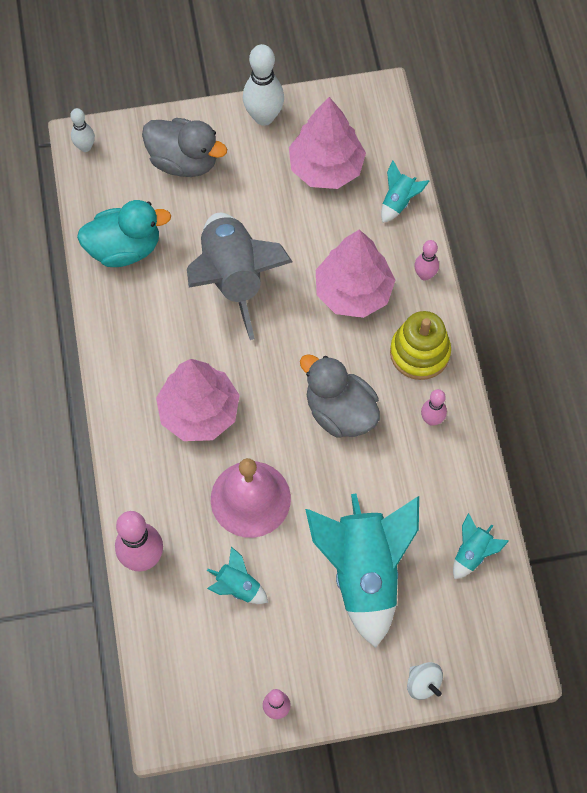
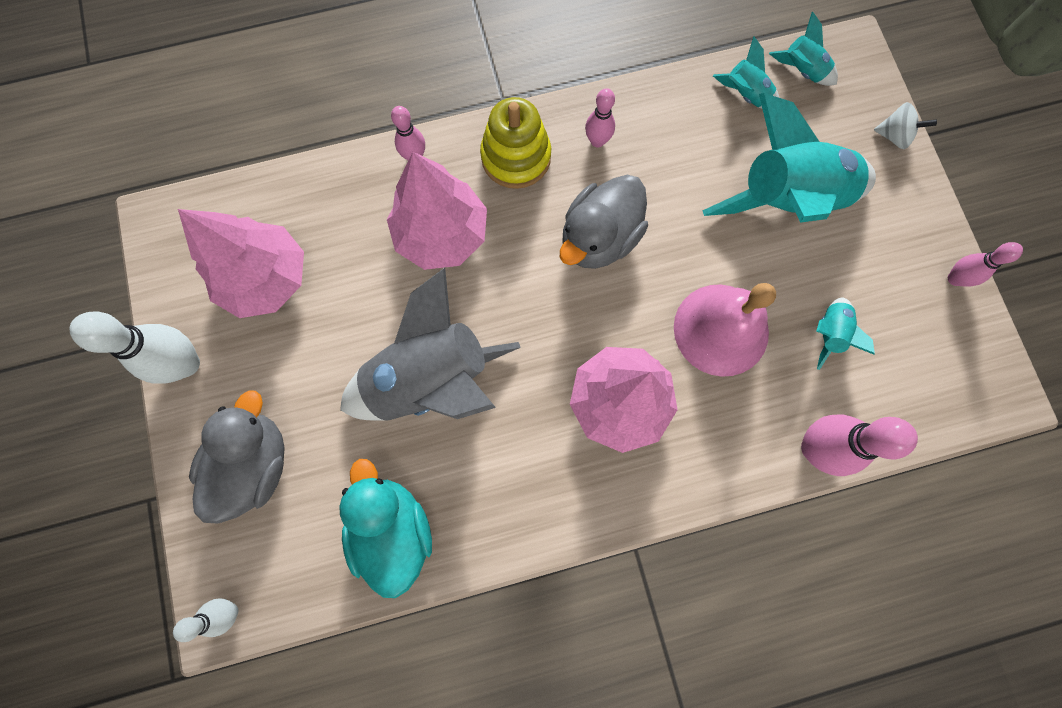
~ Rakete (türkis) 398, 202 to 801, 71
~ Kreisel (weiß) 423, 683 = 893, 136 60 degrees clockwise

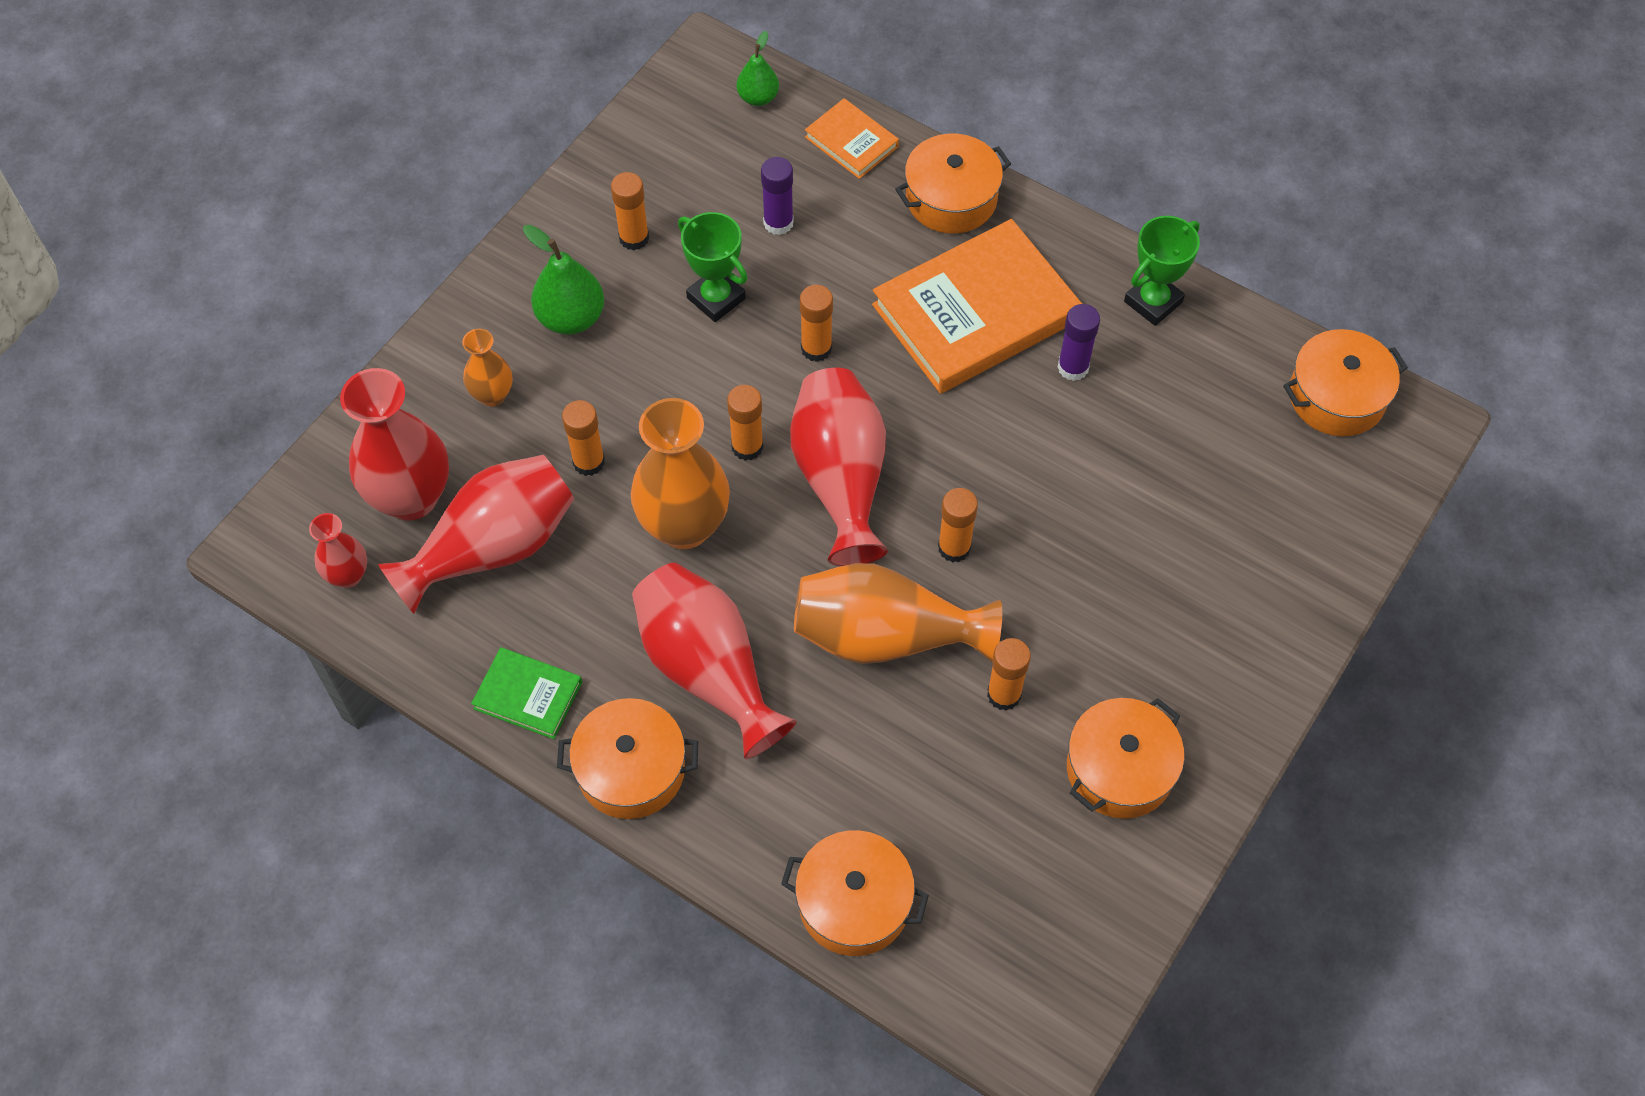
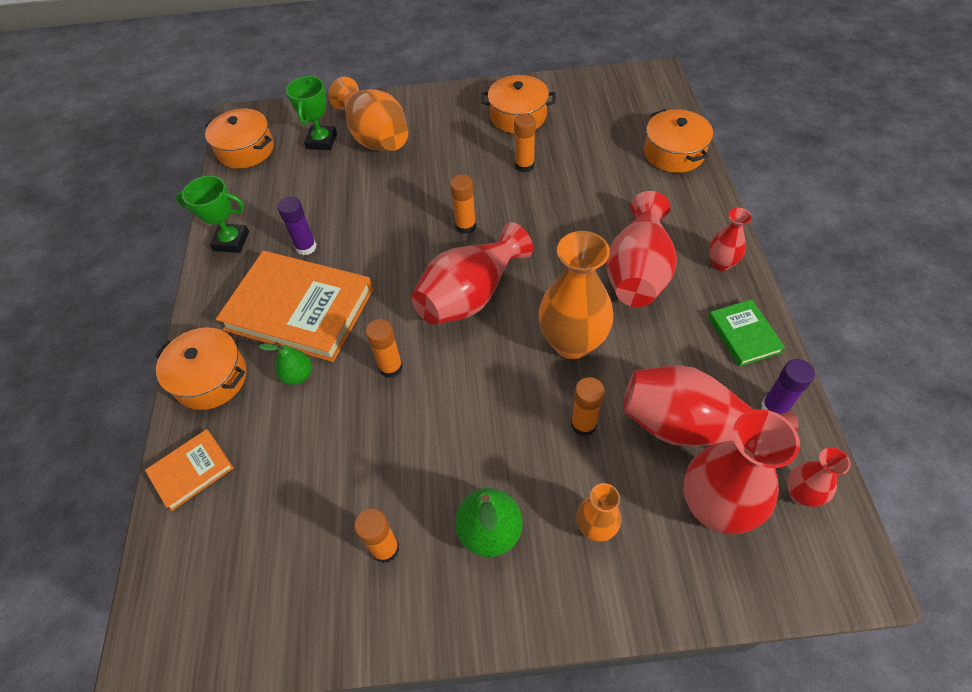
~ Birne (grün) 758, 97 to 297, 375
~ Buch (orange) 851, 142 = 191, 471 45 degrees clockwise
~ Klebestift (lila) 778, 223 to 774, 407
~ Pokal (grün) 716, 298 to 321, 141
- Klebestift (orange) 747, 447
~ Vase (orange) 885, 636 to 375, 136
~ Kochtopf (orange) 631, 769 to Vase (rot) 721, 263

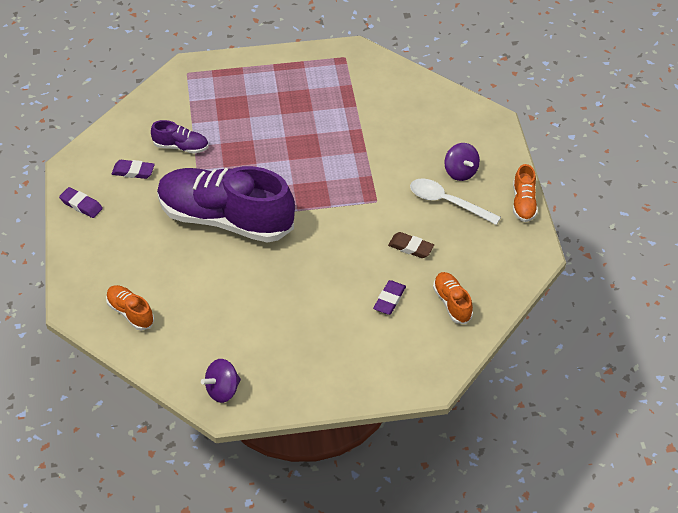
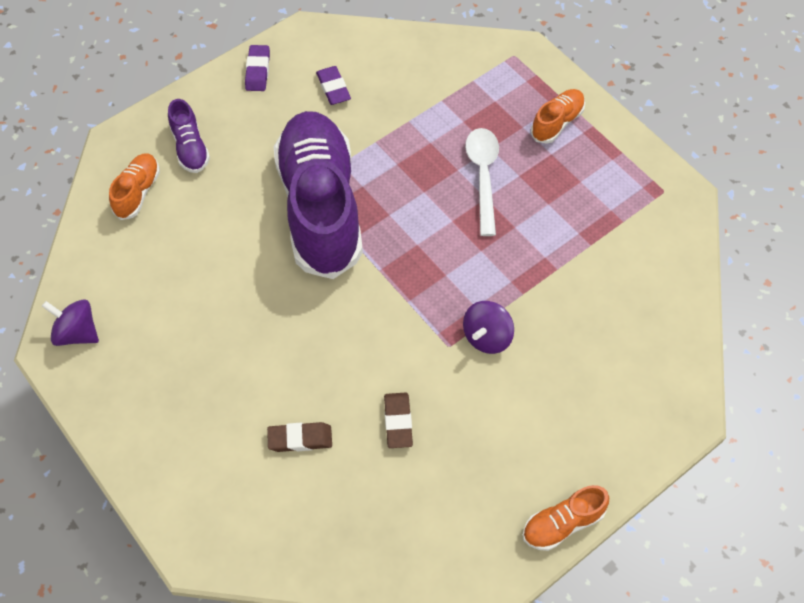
~ Schuh (lila) 181, 147 to 190, 148
~ Kreisel (lila) 460, 172 to 487, 337
~ Löffel (weiß) 447, 202 to 483, 176
~ Schuh (orange) 452, 303 to 557, 122
~ Radiergummi (lila) 389, 299 to Radiergummi (braun) 300, 439

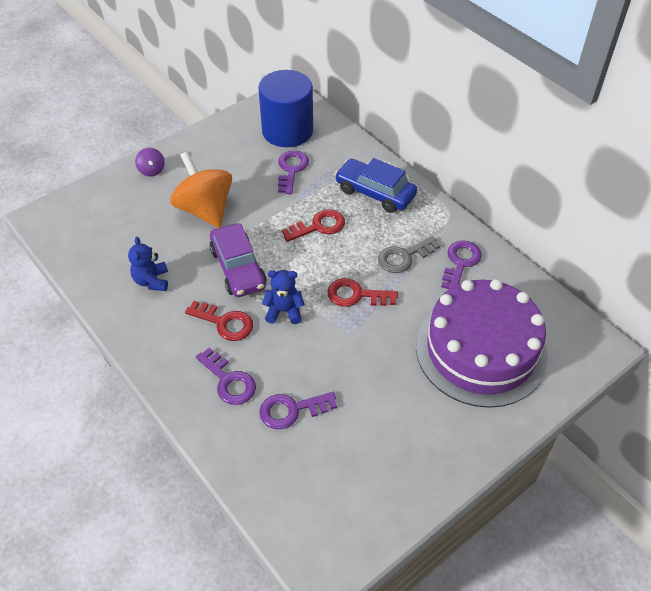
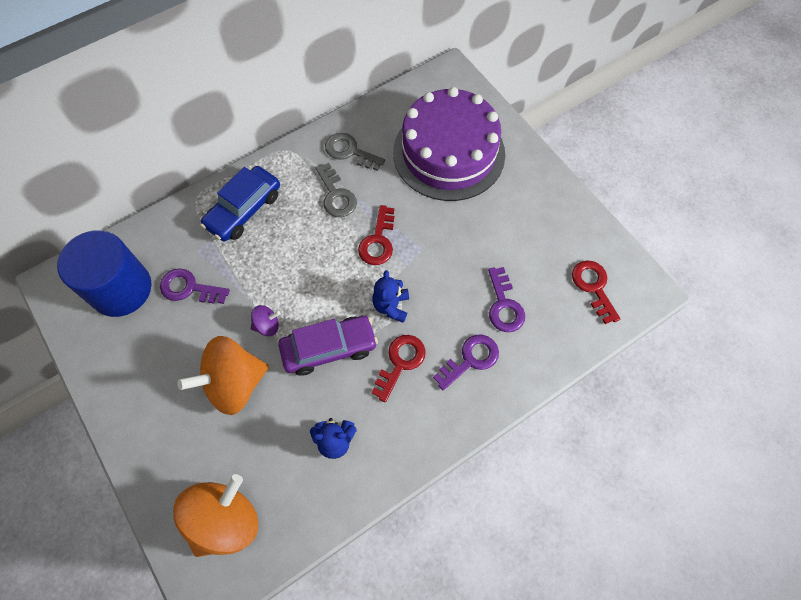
~ Kreisel (lila) 151, 170 to 267, 325
~ Schlüssel (rot) 318, 226 to 593, 287
~ Schlüssel (lila) 460, 263 to Schlüssel (grau) 350, 151
+ Kreisel (orange) 225, 520

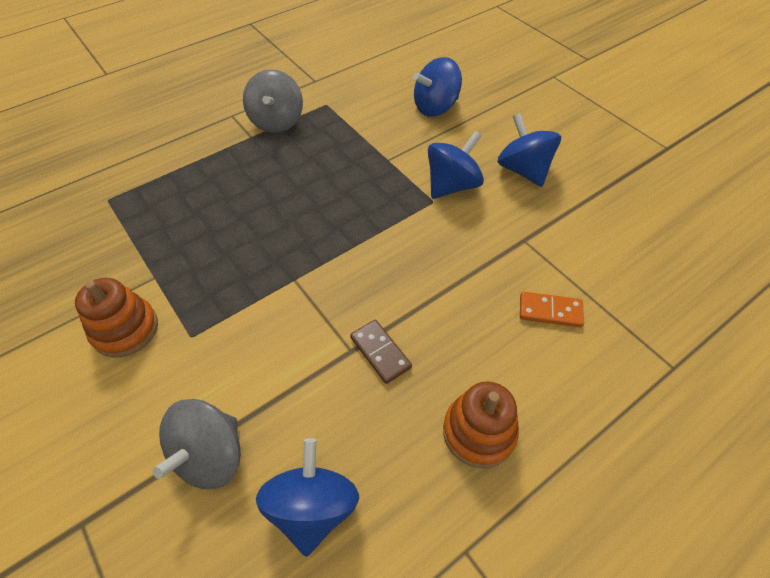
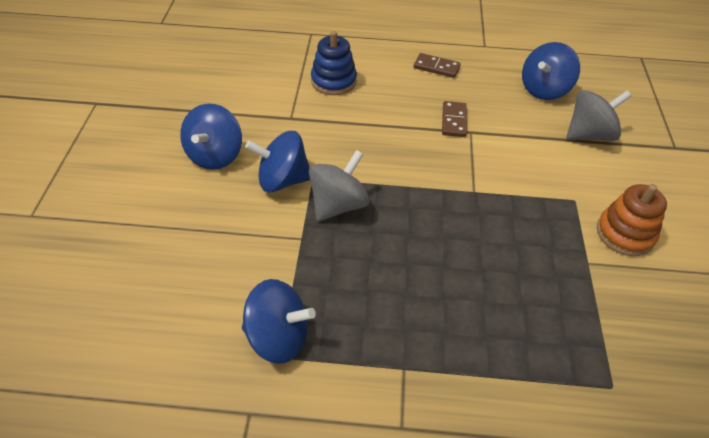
~ Kreisel (blau) 435, 107 to 278, 337
~ Kreisel (grau) 277, 121 to 338, 205
~ Dominostein (orange) 550, 311 to Stapelspielzeug (blau) 333, 81
~ Stapelspielzeug (orange) 479, 432 to Dominostein (braun) 436, 67

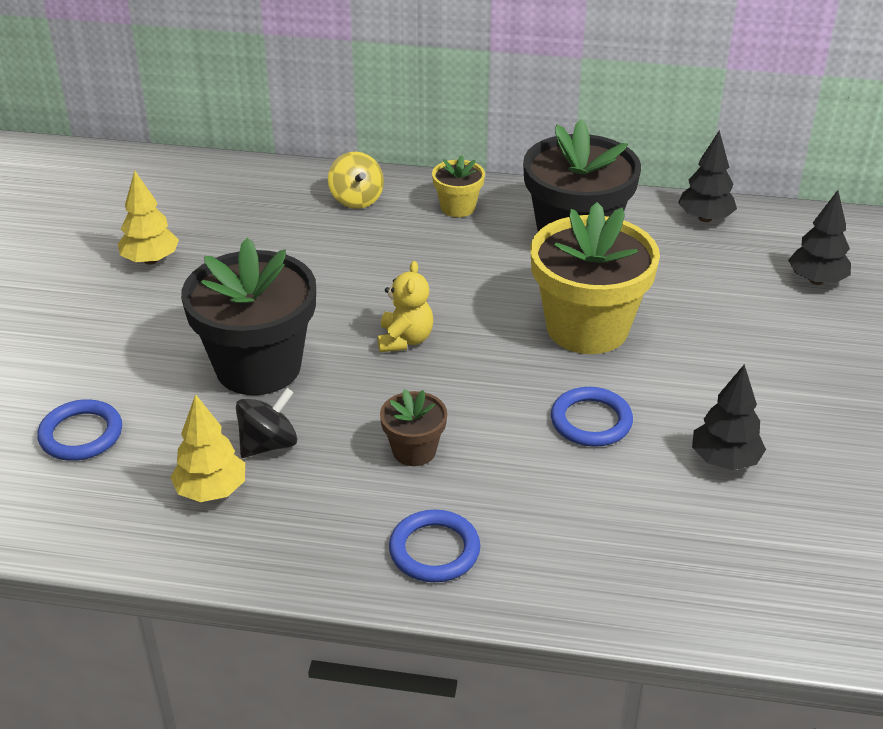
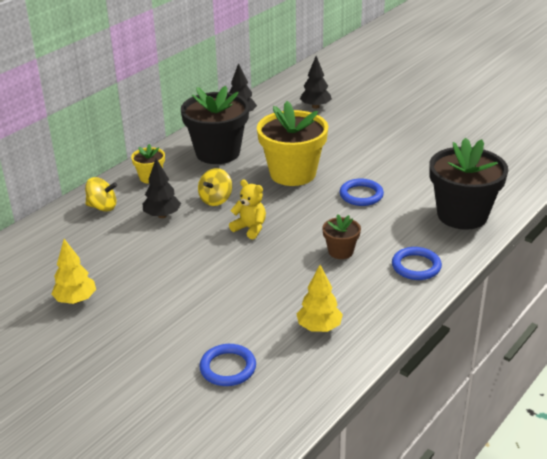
~ Blumentopf (schwarz) 258, 367 to 462, 215
~ Baum (schwarz) 725, 460 to 162, 215
- Kreisel (schwarz) 268, 444
+ Kreisel (gelb) 216, 199

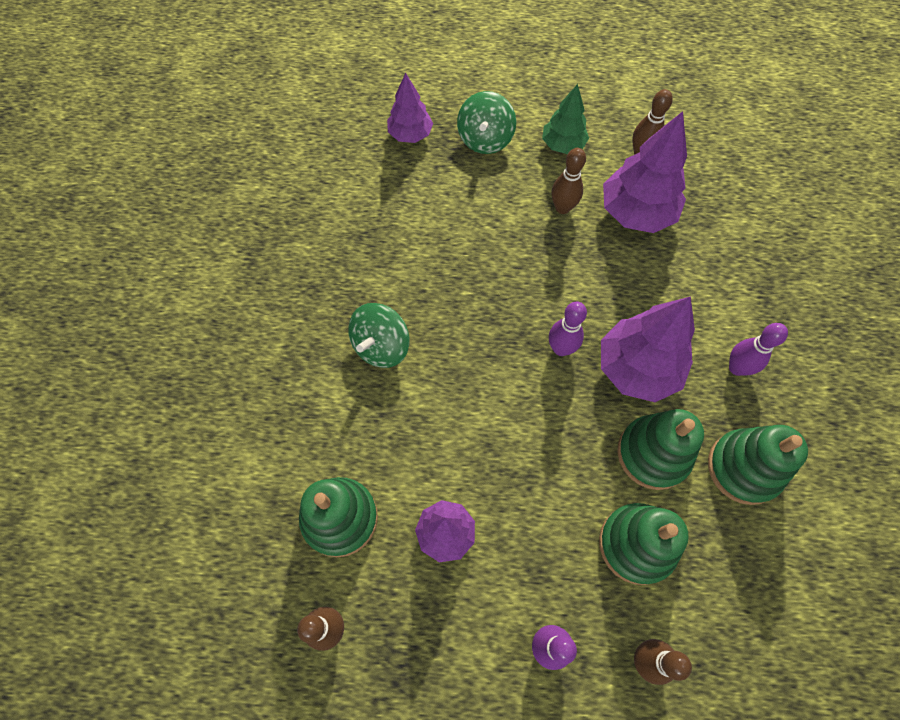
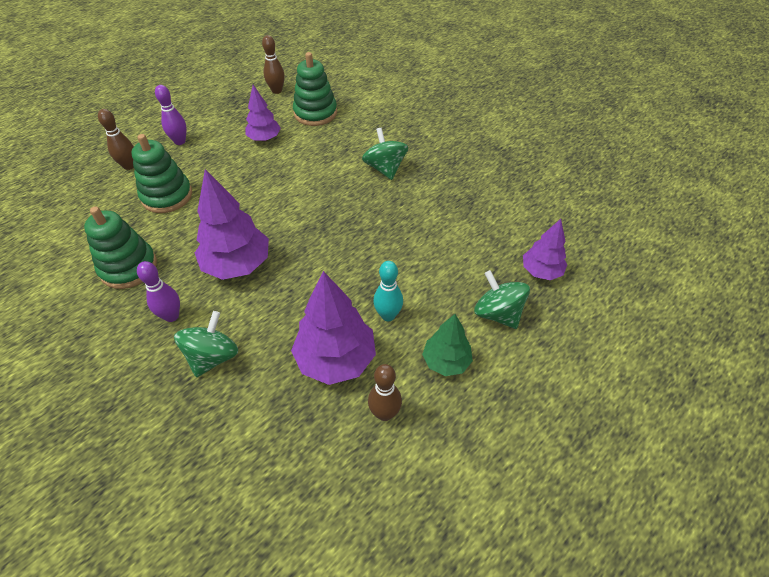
~ Bowlingkegel (braun) 562, 208 to Bowlingkegel (türkis) 388, 315
- Bowlingkegel (lila) 561, 348
- Stapelspielzeug (grün) 653, 453
+ Kreisel (grün) 213, 356

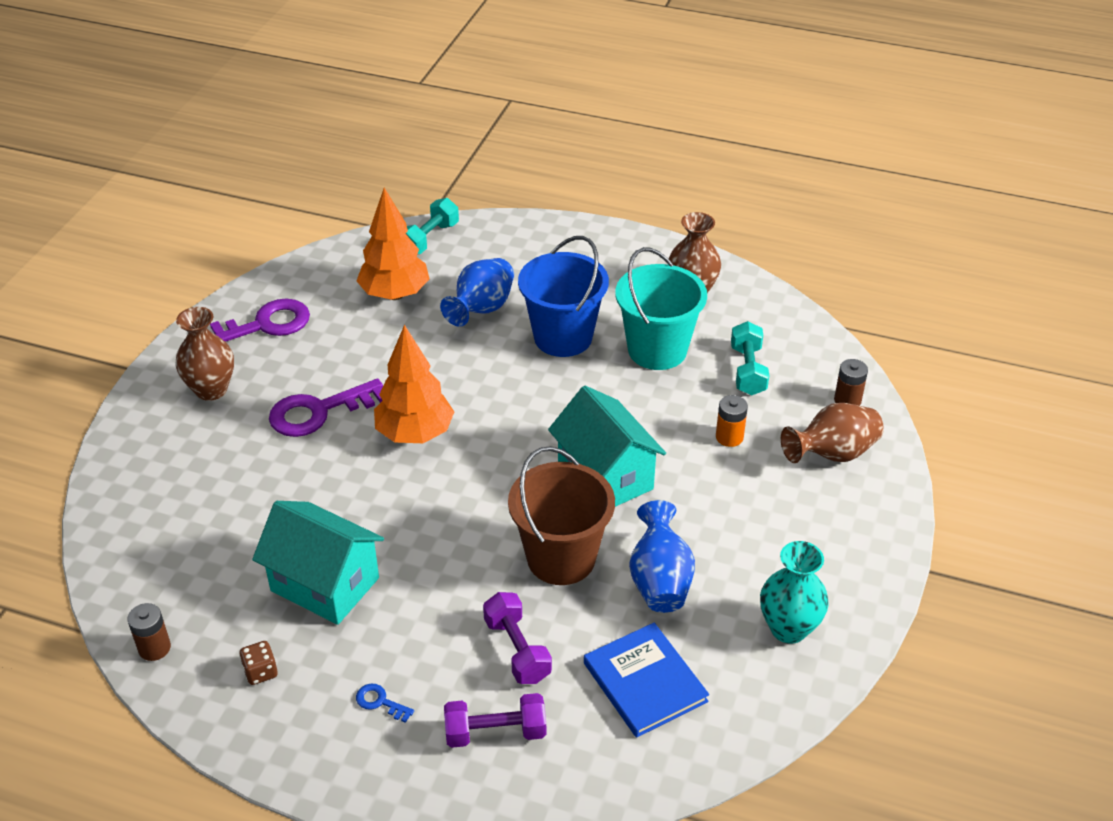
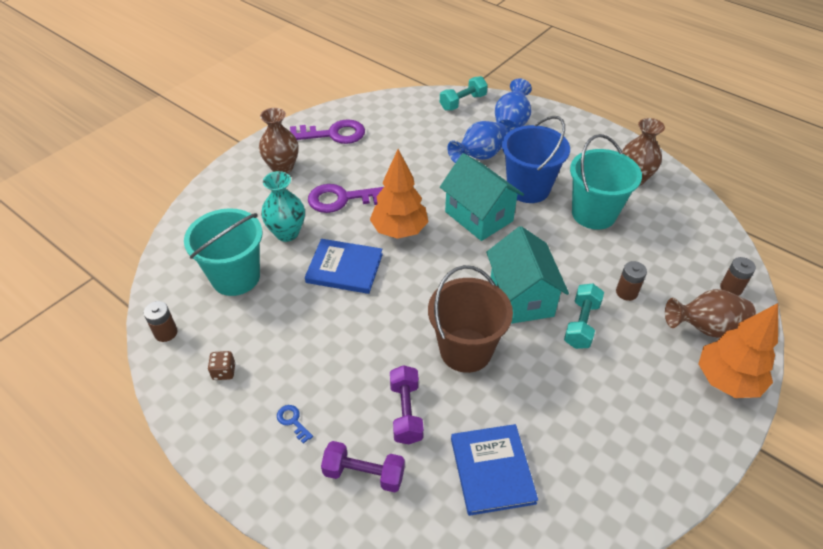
~ Baum (orange) 395, 294 to 727, 380
~ Hantel (türkis) 748, 370 to 581, 324
~ Batterie (orange) 729, 437 to Batterie (braun) 626, 292
~ Vase (blau) 660, 581 to 511, 123
~ Haus (türkis) 325, 584 to 478, 216
~ Vase (türkis) 788, 628 to 287, 233
+ Eimer (türkis) 236, 277
+ Buch (blau) 344, 268

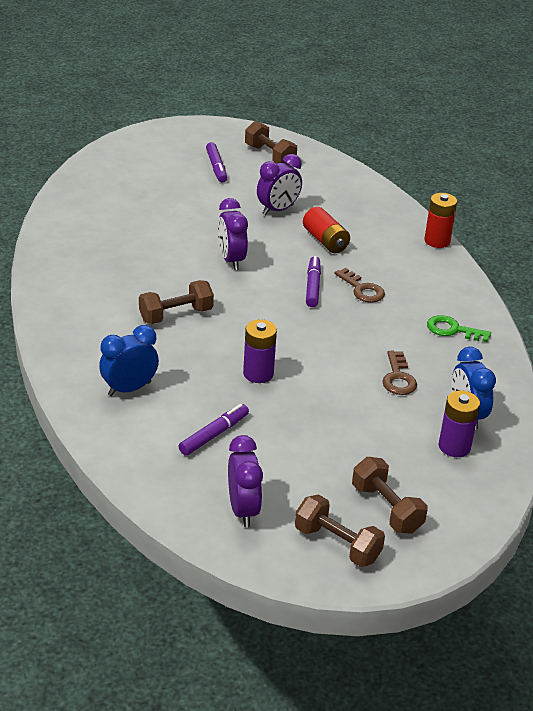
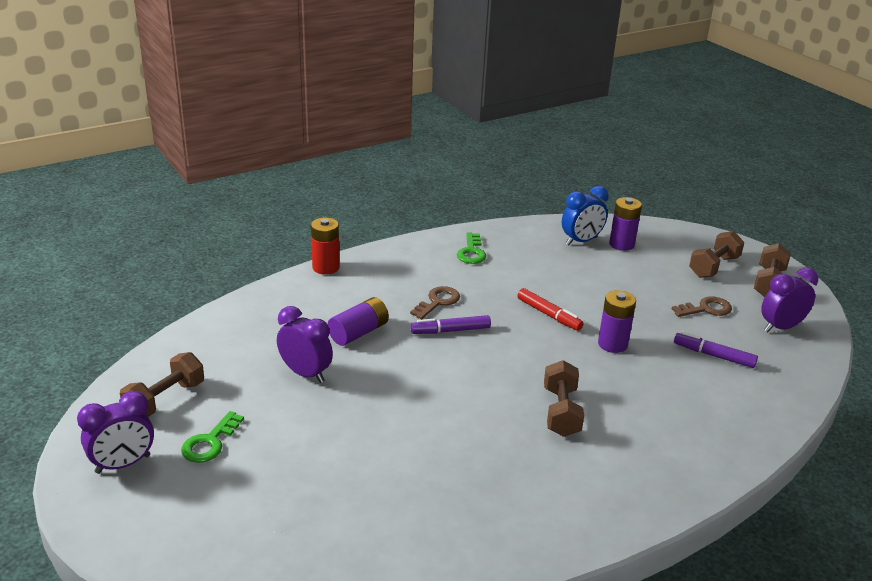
~ Filzstift (lila) 216, 167 to Schlüssel (grün) 210, 442
~ Wecker (lila) 231, 260 to 123, 464
~ Batterie (rot) 325, 241 to Batterie (lila) 358, 333
~ Hantel (braun) 176, 315 = 561, 412 45 degrees clockwise
- Wecker (blau) 129, 389
~ Schlüssel (braun) 398, 378 to 706, 309
+ Filzstift (rot) 548, 314

